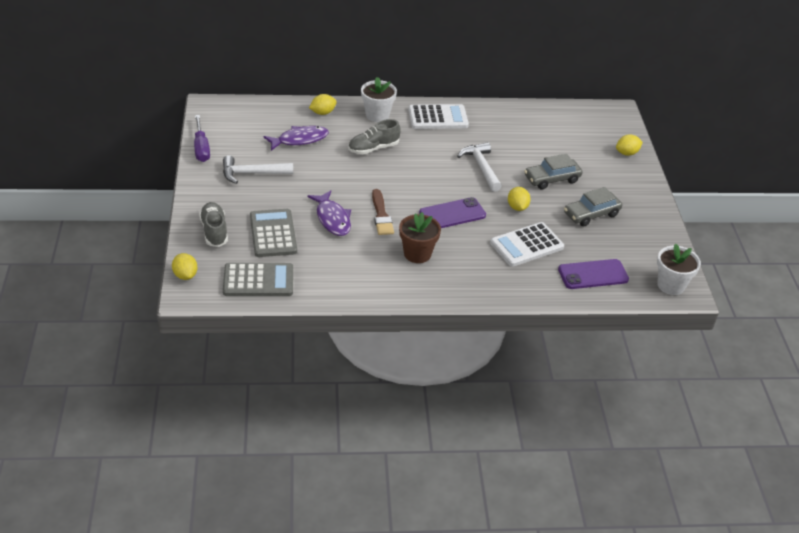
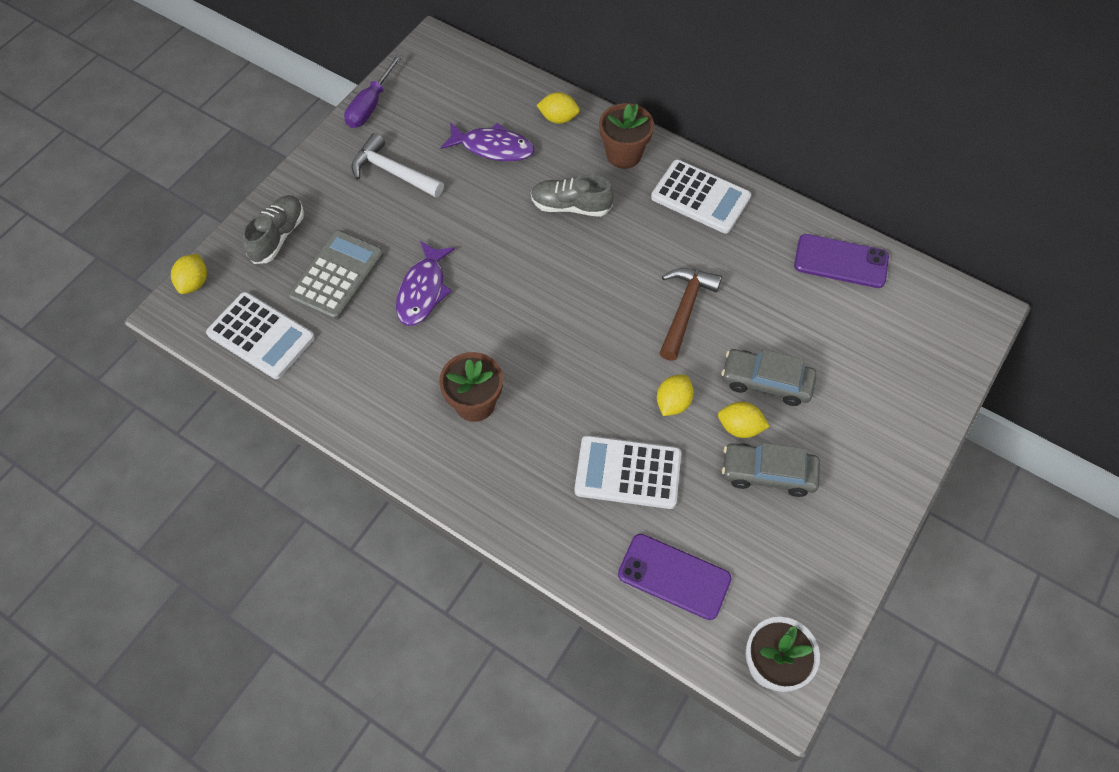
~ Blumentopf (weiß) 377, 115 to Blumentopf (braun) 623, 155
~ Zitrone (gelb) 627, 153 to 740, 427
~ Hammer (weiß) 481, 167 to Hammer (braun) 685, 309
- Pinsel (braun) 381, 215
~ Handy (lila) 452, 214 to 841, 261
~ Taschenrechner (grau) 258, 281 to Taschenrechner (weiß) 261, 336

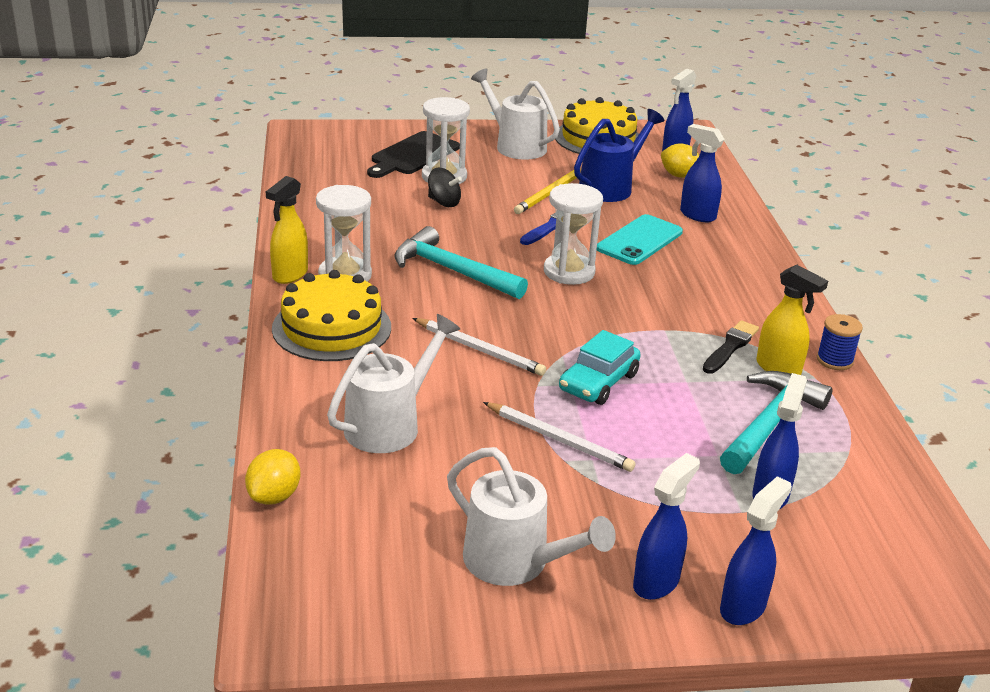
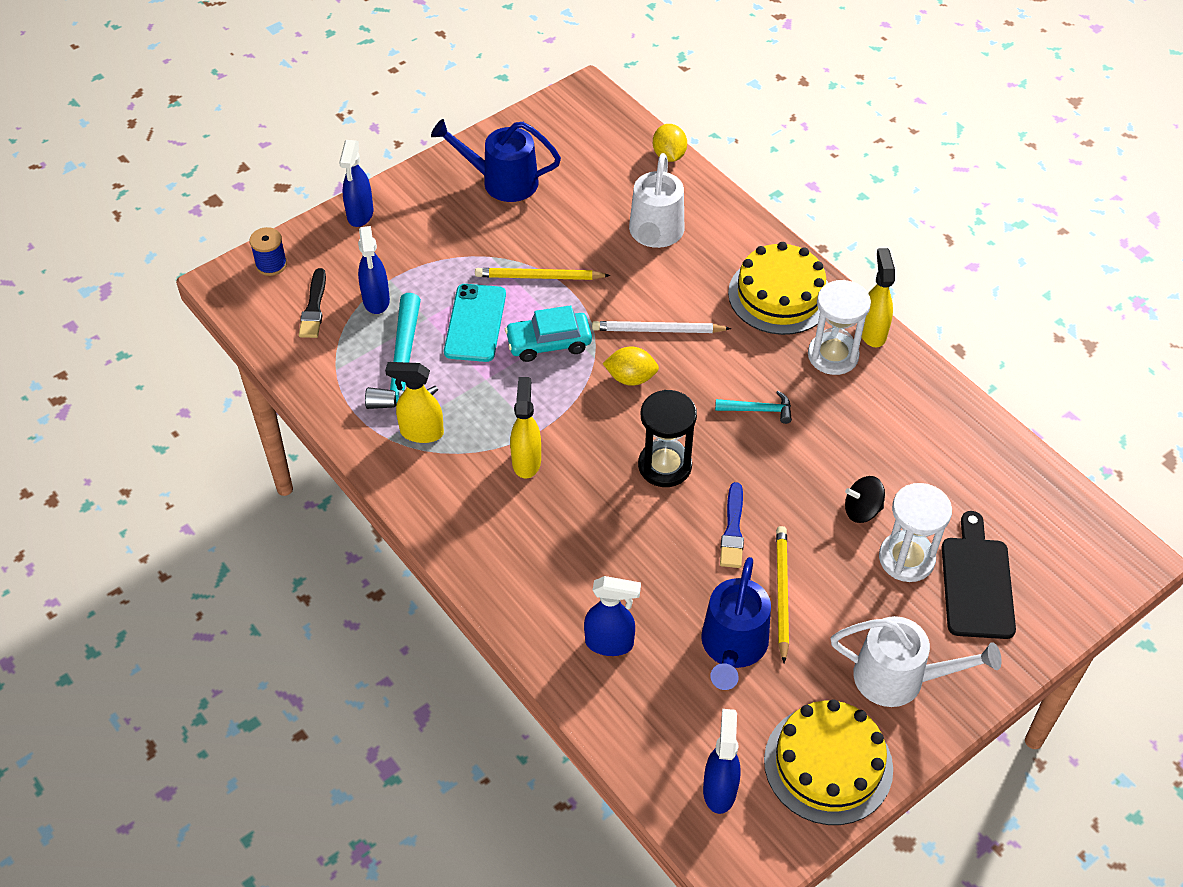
~ Zitrone (gelb) 679, 176 to 630, 378
~ Sanduhr (weiß) 569, 272 to Sanduhr (schwarz) 665, 466
~ Handy (türkis) 639, 240 to 475, 323
~ Hammer (türkis) 453, 271 = 758, 410 x0.53
~ Garnrolle (blau) 834, 360 to 271, 264
~ Pinsel (schwarz) 730, 347 to 314, 307
~ Auto (türkis) 598, 382 = 549, 343 105 degrees counterclockwise
~ Bleistift (weiß) 559, 439 to Bleistift (gelb) 539, 277
~ Gießkanne (weiß) 516, 563 to Gießkanne (blau) 501, 181
- Sprühflasche (blau) 656, 582
+ Sprühflasche (gelb) 526, 461

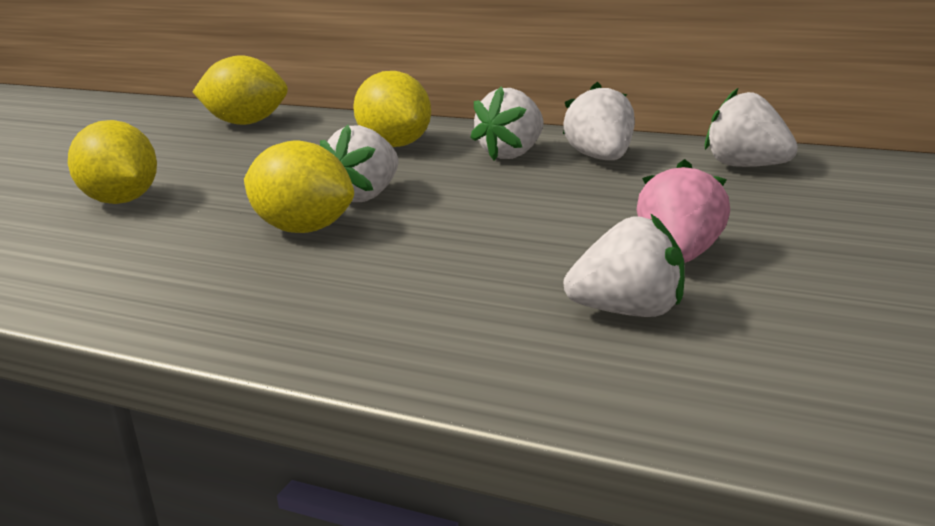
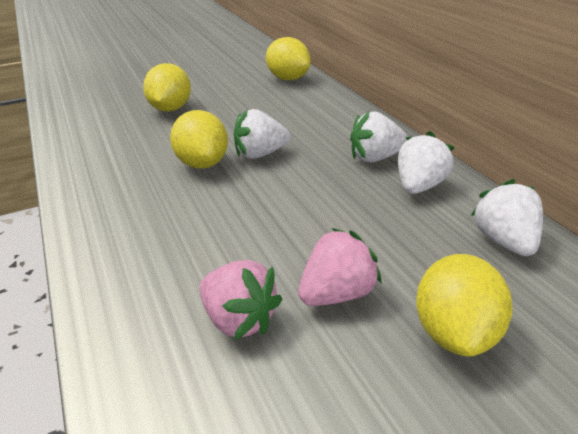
~ Zitrone (gelb) 395, 144 to 456, 333
~ Erdbeere (weiß) 629, 311 to Erdbeere (rosa) 239, 320

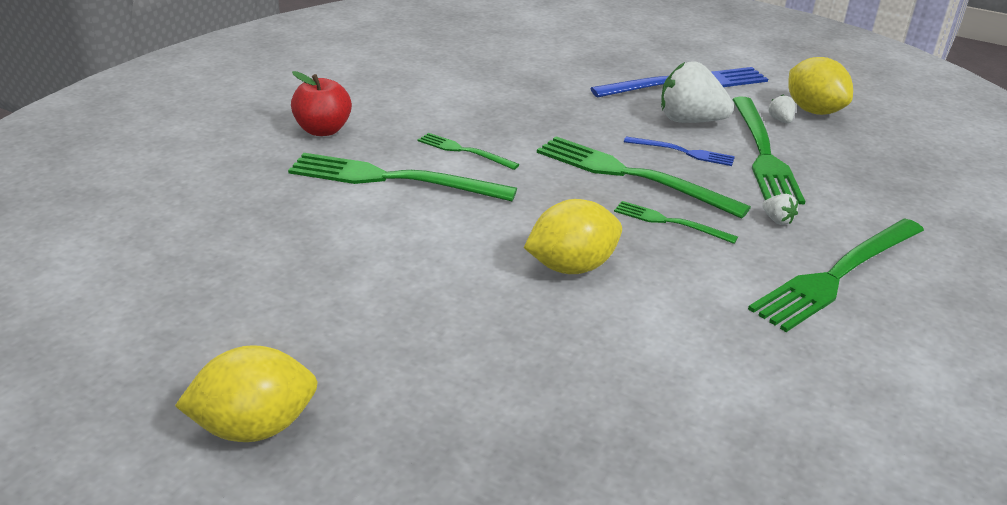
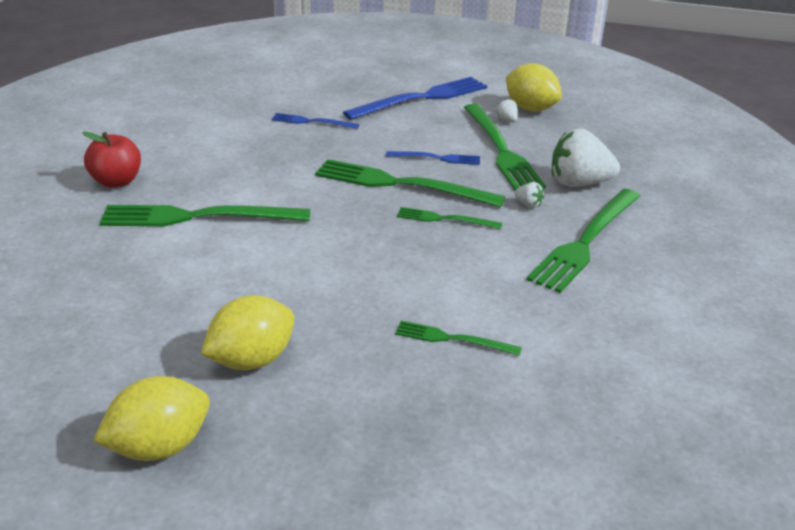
~ Erdbeere (weiß) 690, 121 to 579, 183
~ Gabel (grün) 464, 151 to 452, 339
~ Zitrone (gelb) 571, 267 to 251, 360
+ Gabel (blau) 312, 122

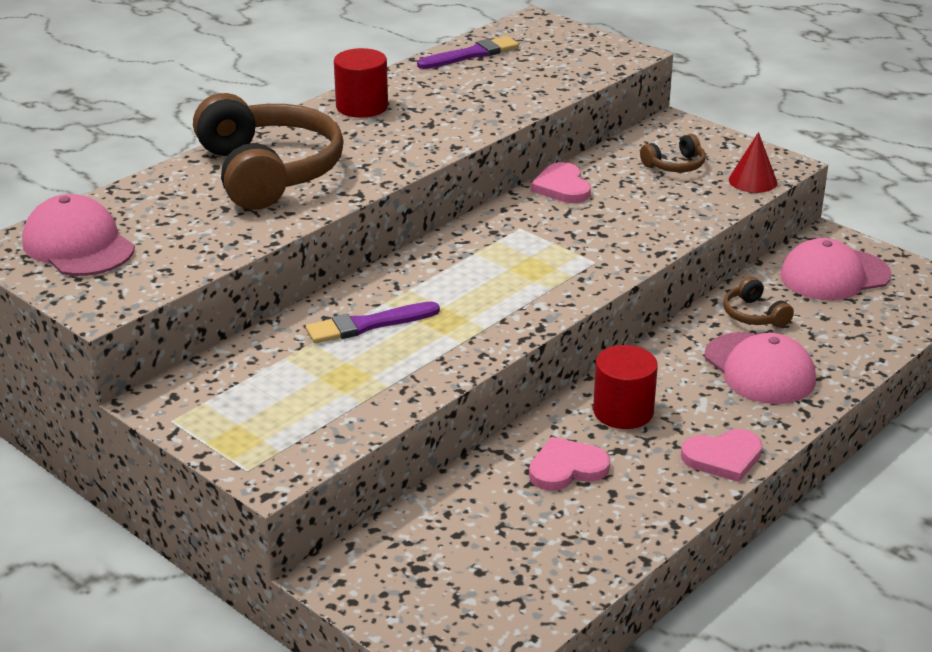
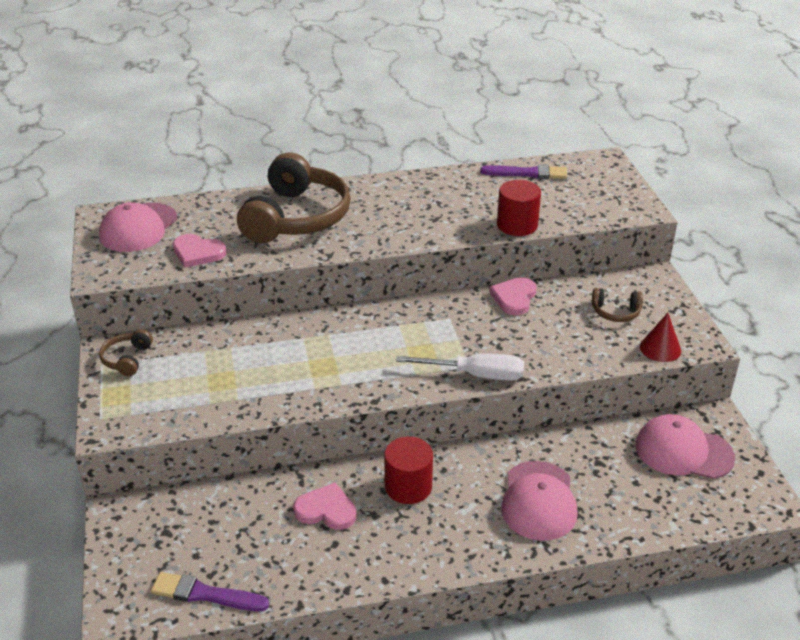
~ Vollzylinder (rot) 362, 107 to 517, 225
~ Kappe (rosa) 78, 245 = 138, 228 150 degrees counterclockwise
~ Kopfhörer (braun) 754, 315 to 127, 359
~ Pinsel (lila) 368, 325 to 206, 594
~ Herz (rosa) 723, 457 to 198, 253
+ Schraubenzieher (weiß) 475, 375

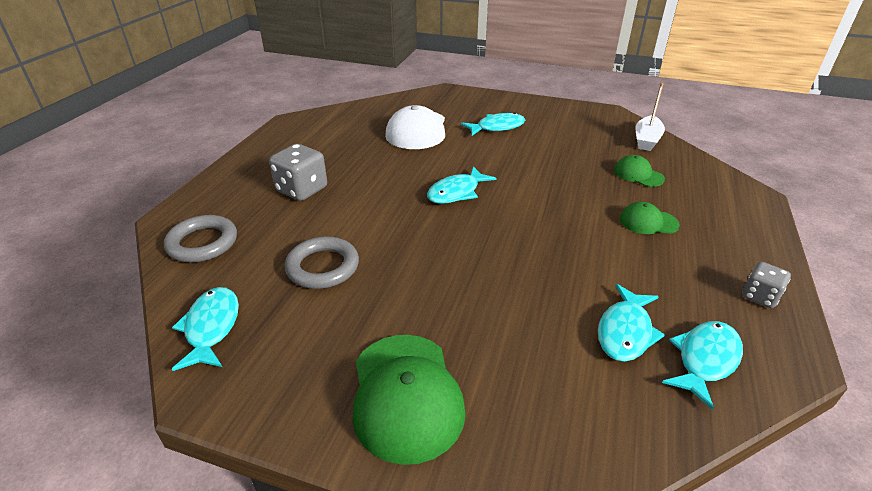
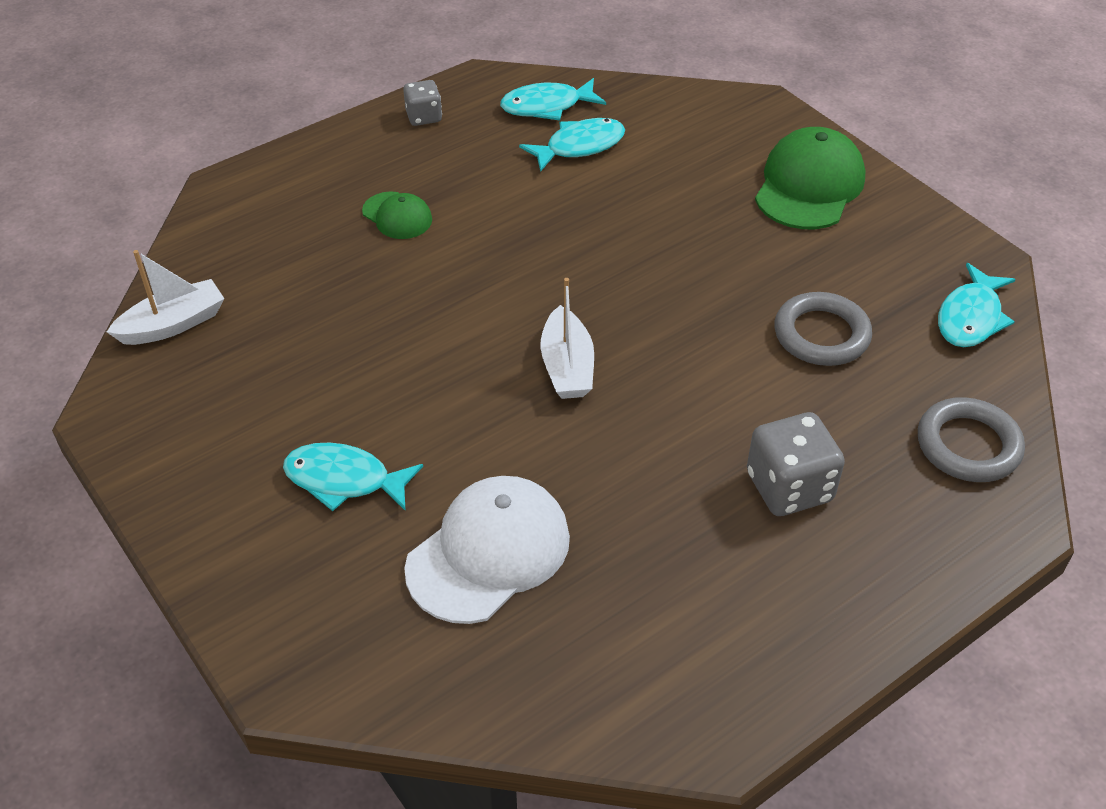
- Kappe (grün) 638, 174
~ Fisch (türkis) 456, 192 to Boot (weiß) 567, 367

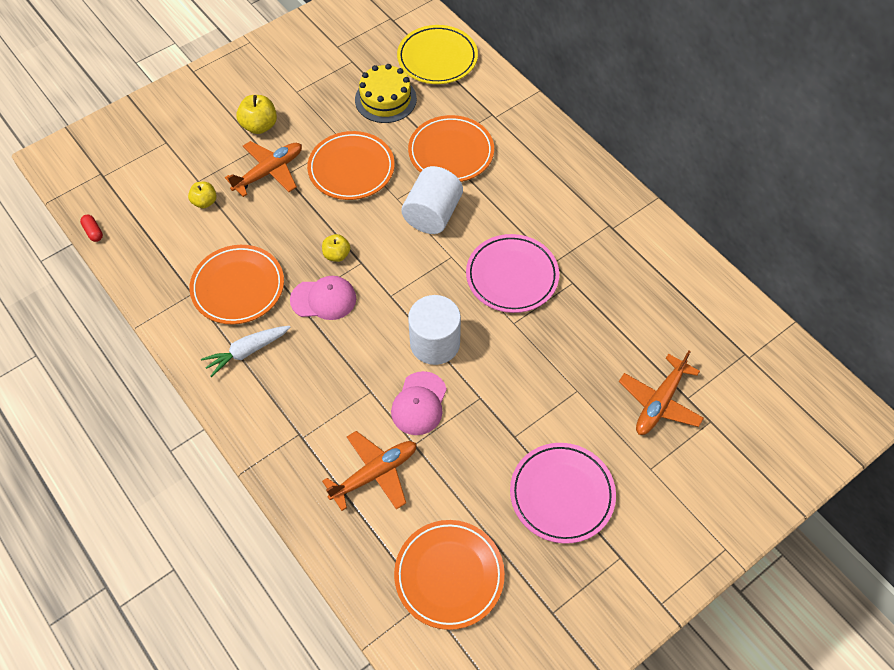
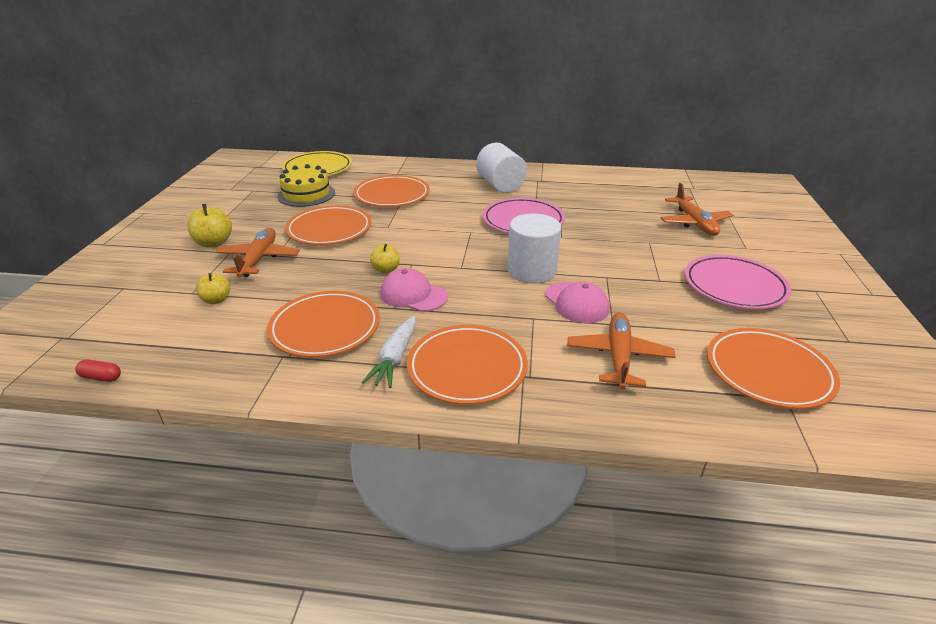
~ Vollzylinder (weiß) 432, 214 to 500, 185
~ Kappe (rosa) 323, 299 = 413, 295 105 degrees counterclockwise
+ Teller (orange) 467, 368

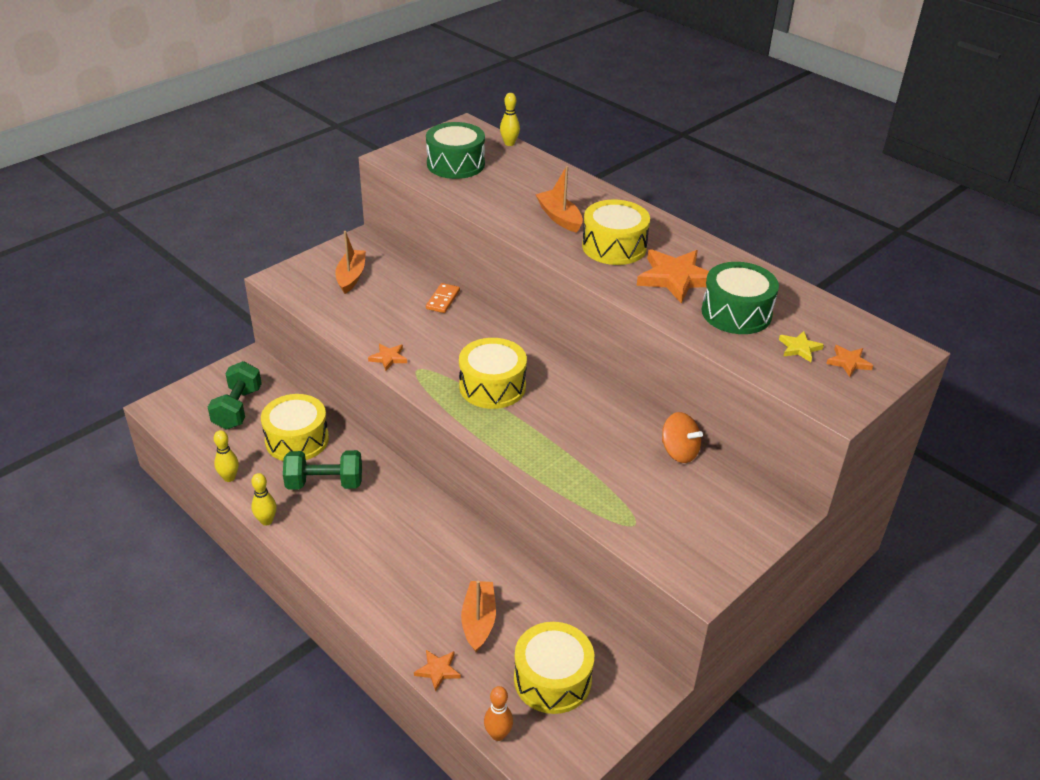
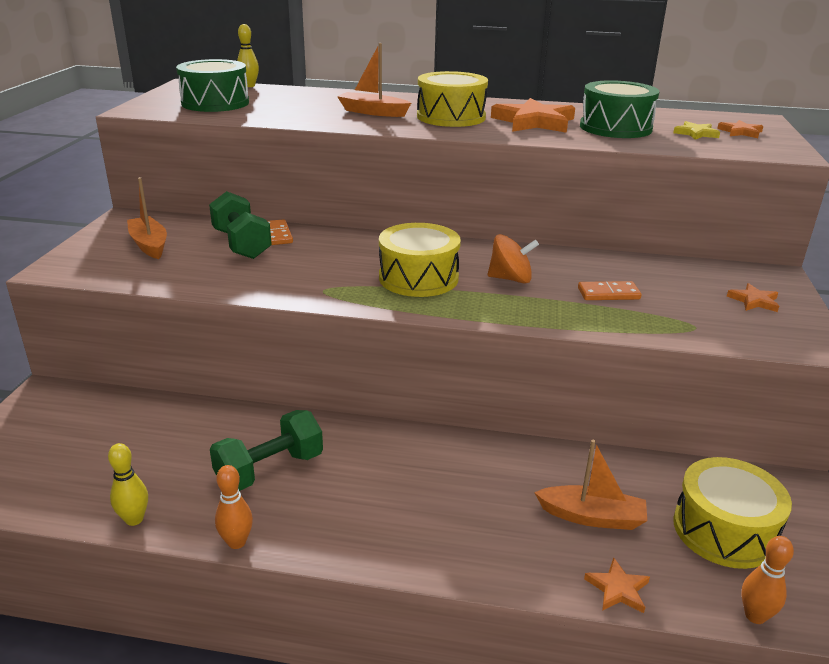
~ Stern (orange) 388, 358 to 754, 301
~ Hantel (grün) 238, 408 to 242, 244
- Trommel (gelb) 297, 440
~ Kreisel (orange) 679, 452 to 510, 279
~ Bowlingkegel (gelb) 266, 521 to Bowlingkegel (orange) 237, 542
~ Boot (orange) 478, 621 = 592, 517 135 degrees clockwise
+ Dominostein (orange) 608, 294

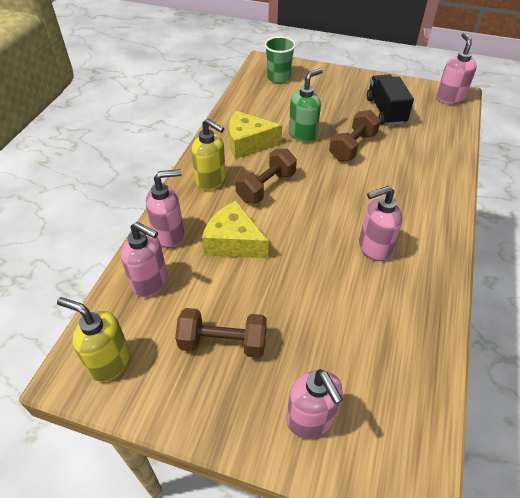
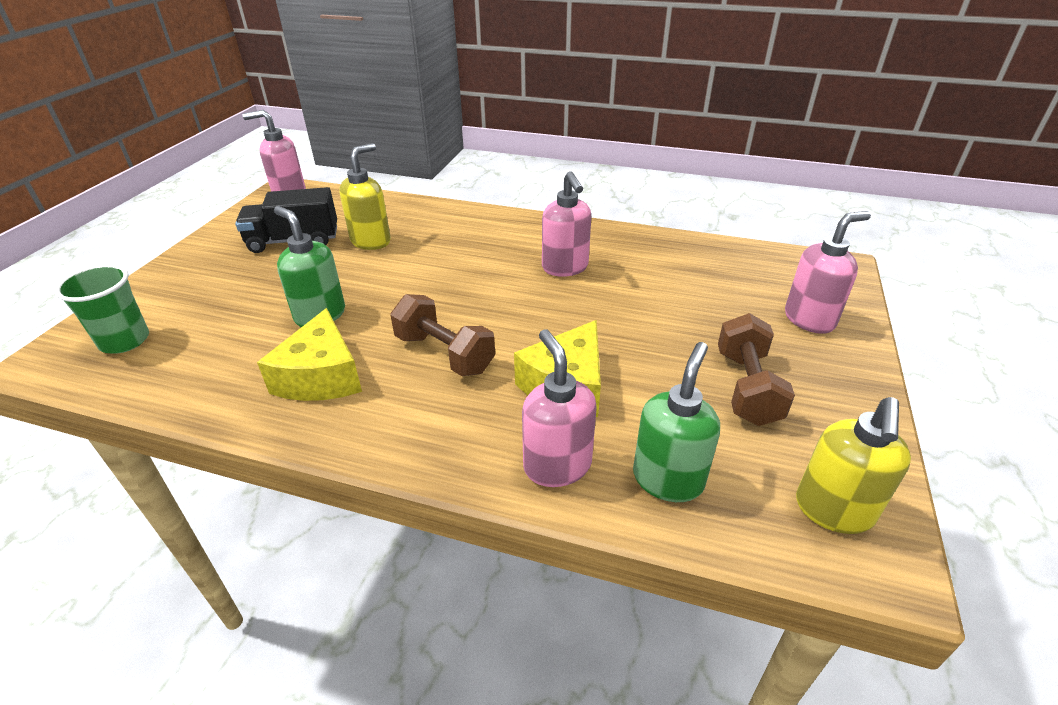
- Hantel (braun) 352, 147
~ Seifenspender (gelb) 211, 181 to 371, 241
~ Seifenspender (rosa) 150, 282 to Seifenspender (grün) 668, 479

